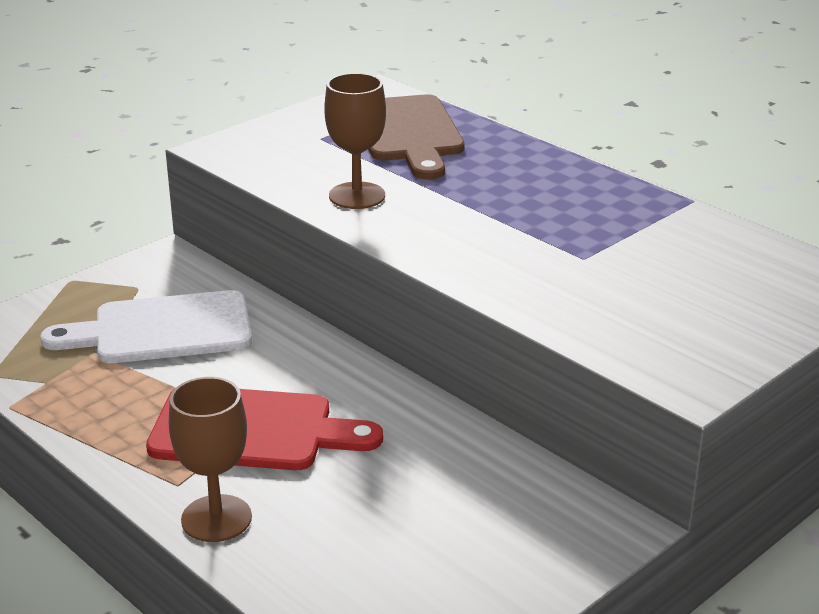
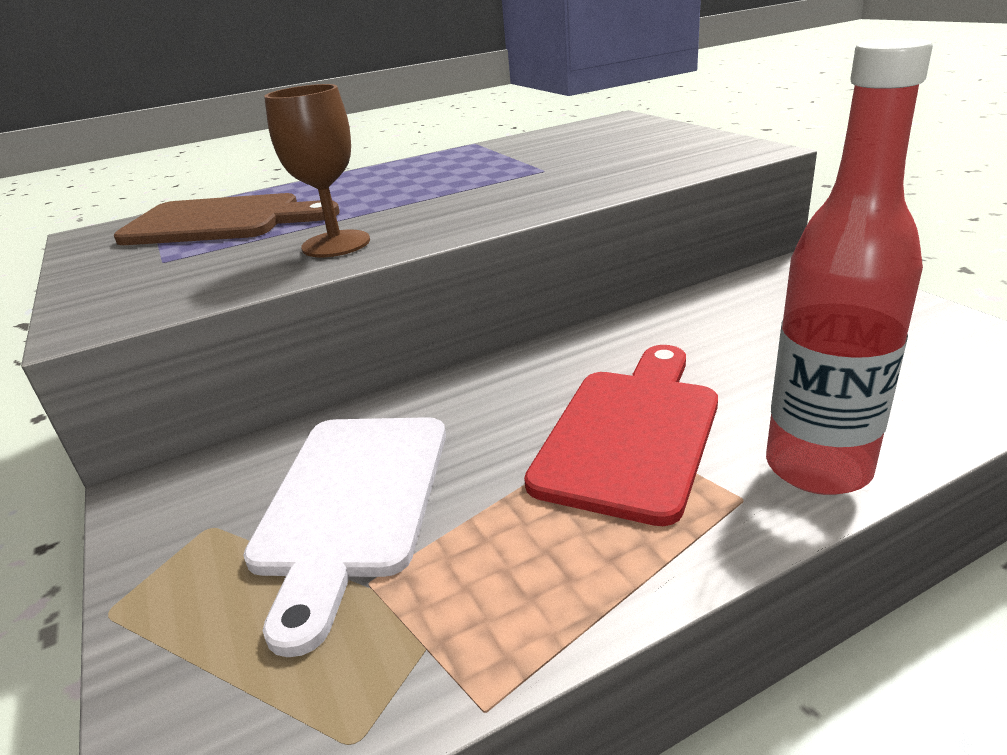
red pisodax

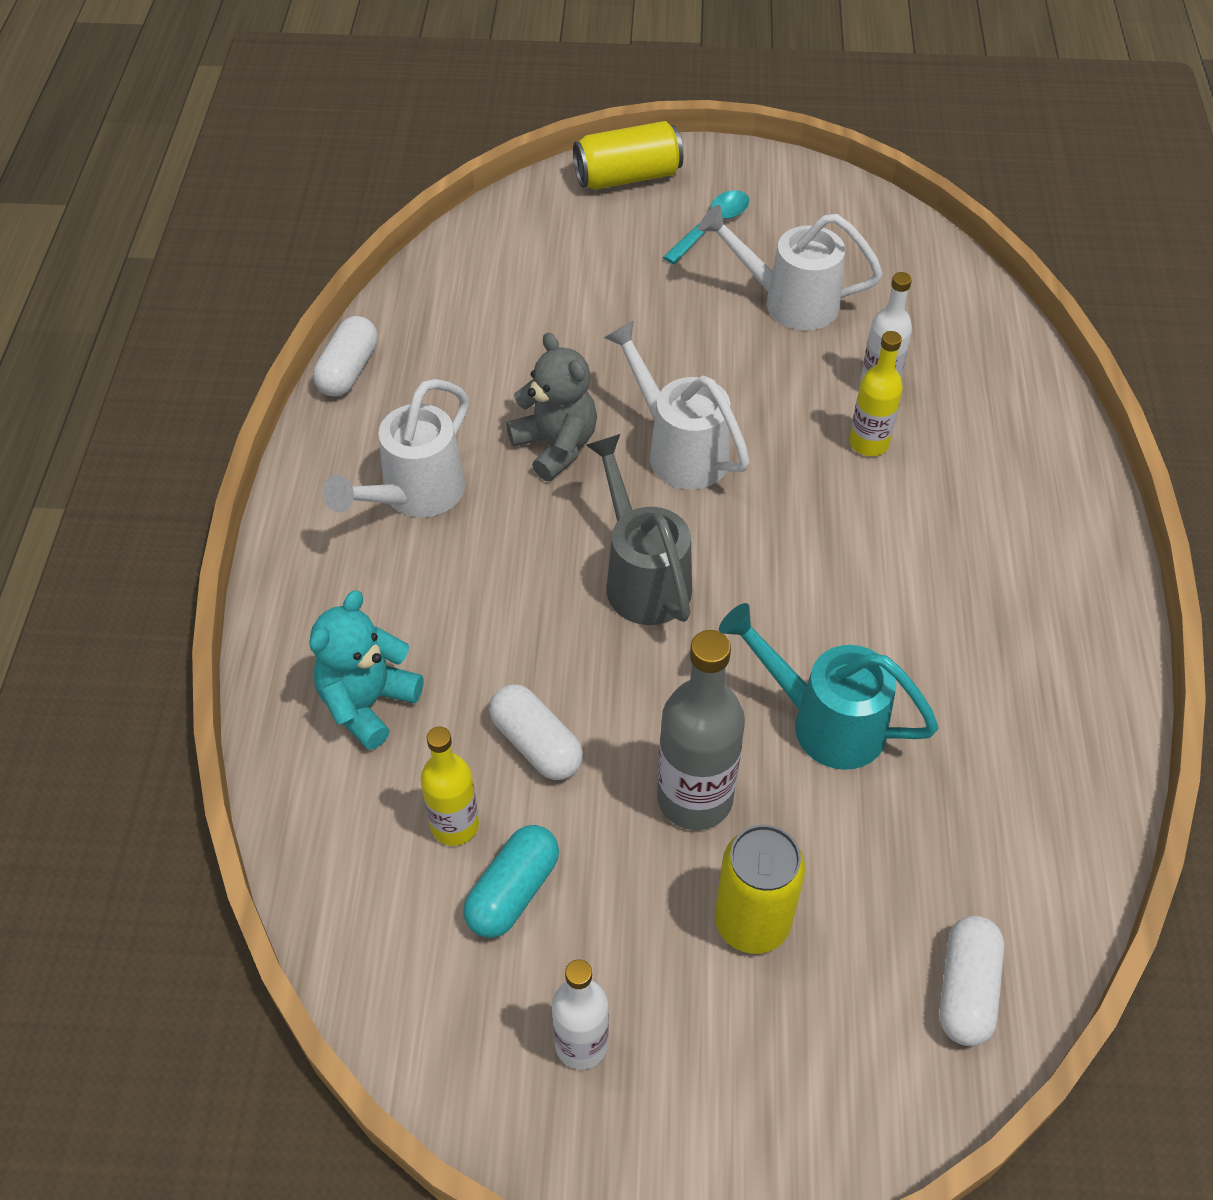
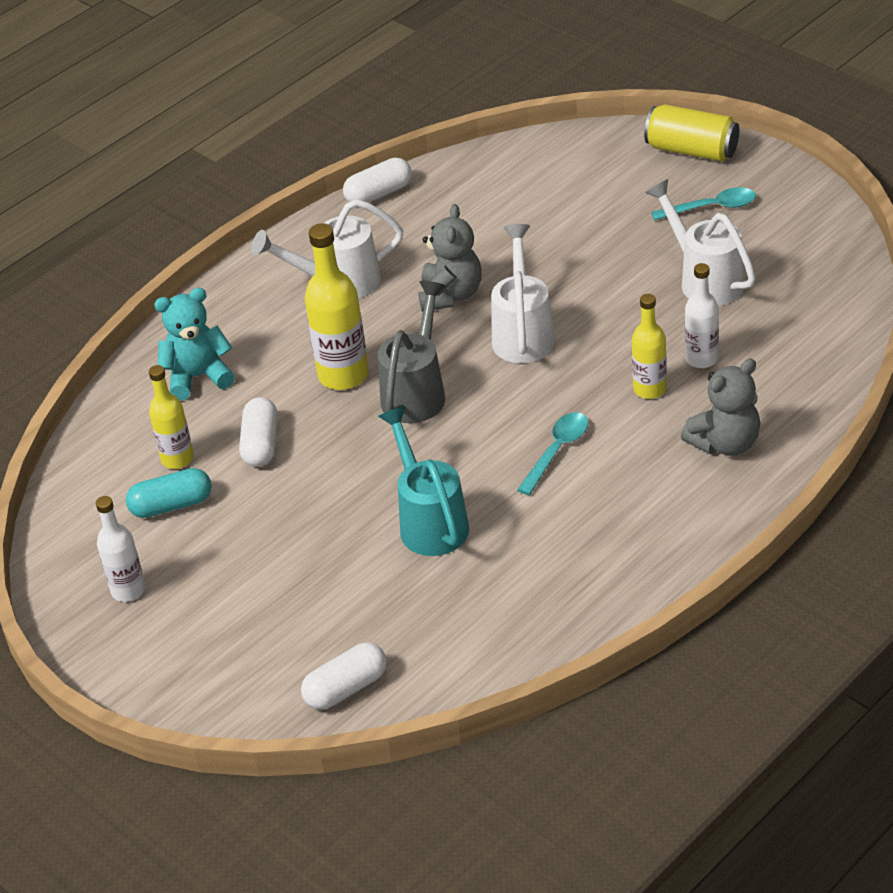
grey pisodax; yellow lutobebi (no. 2 from left in the first image); yellow pisodax (no. 2 from left); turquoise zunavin (no. 1 from left); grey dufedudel (no. 2 from left)

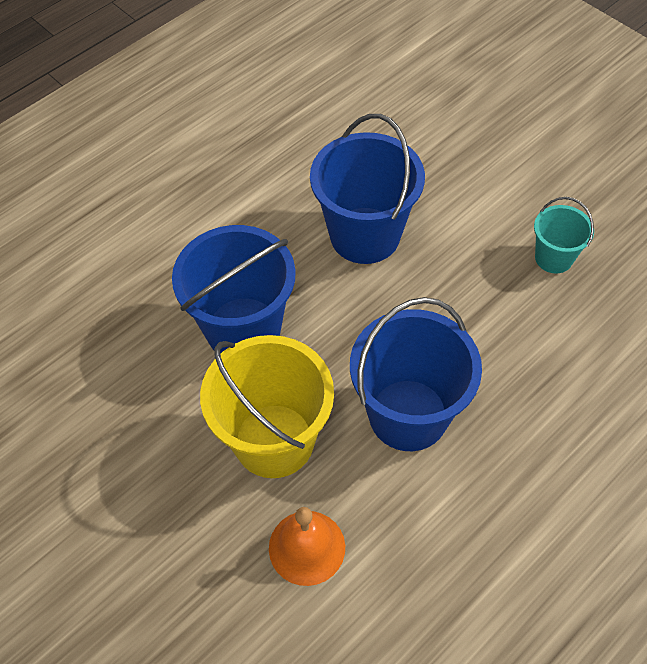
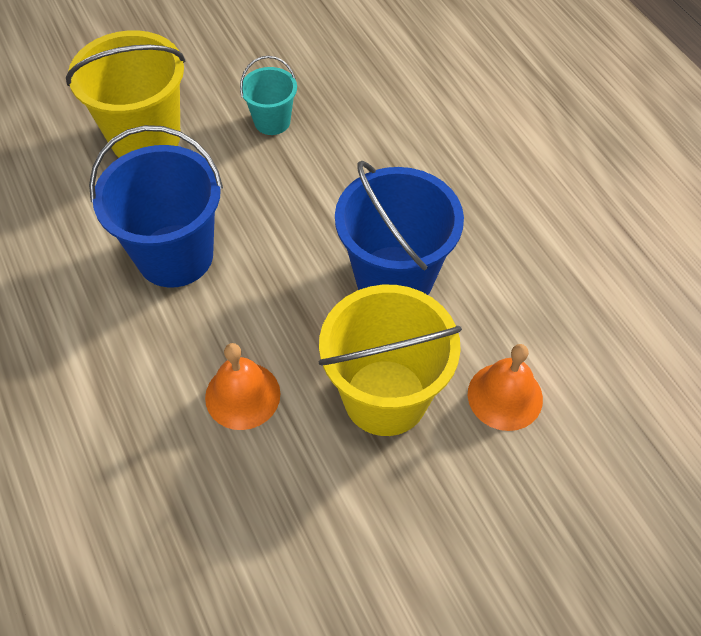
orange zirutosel (no. 1 from left); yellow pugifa (no. 1 from left)

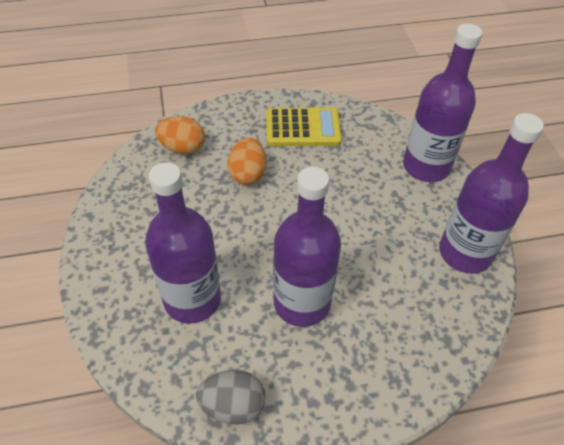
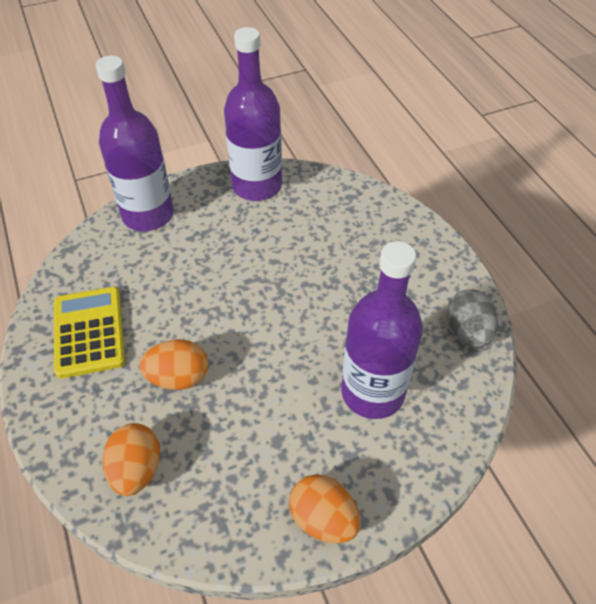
purple pisodax (no. 2 from left in the first image); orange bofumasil (no. 3 from left)

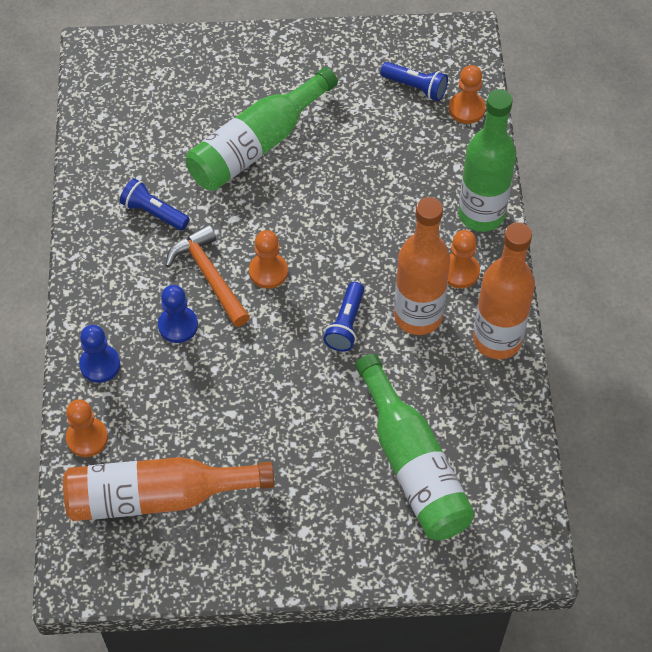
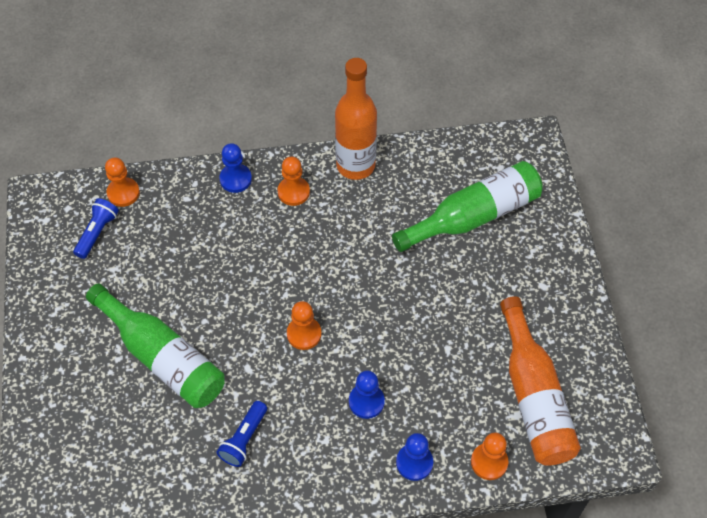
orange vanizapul; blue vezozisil (no. 2 from left in the first image); orange pisodax (no. 2 from left in the first image); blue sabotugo (no. 1 from left)

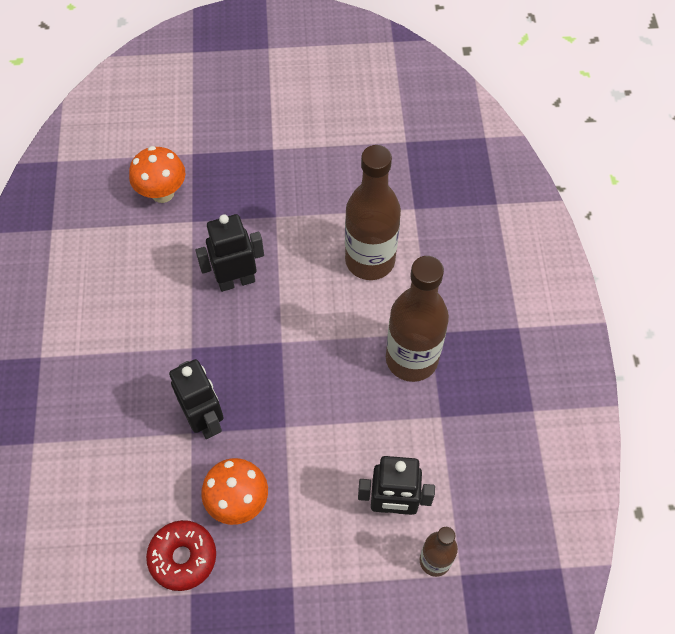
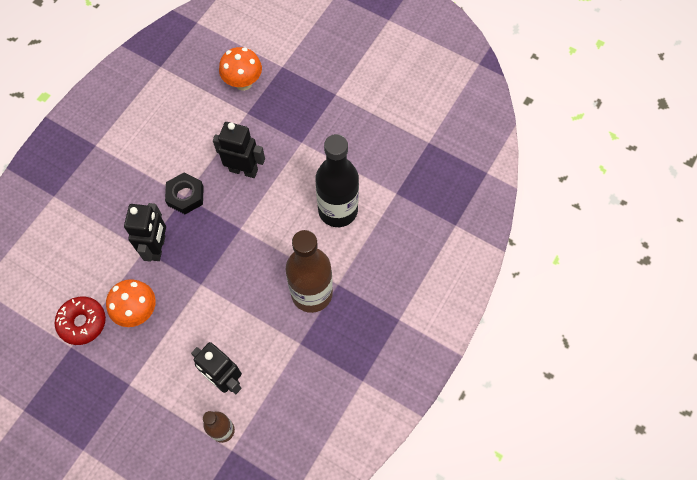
black pisodax; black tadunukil

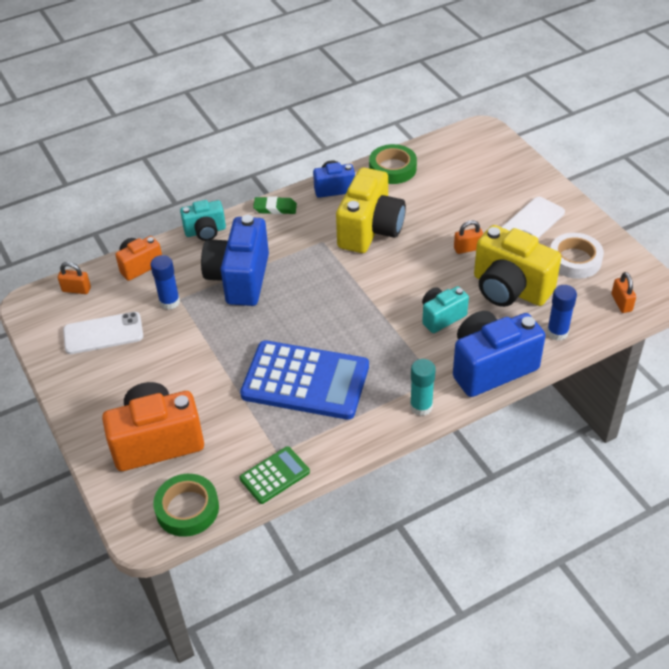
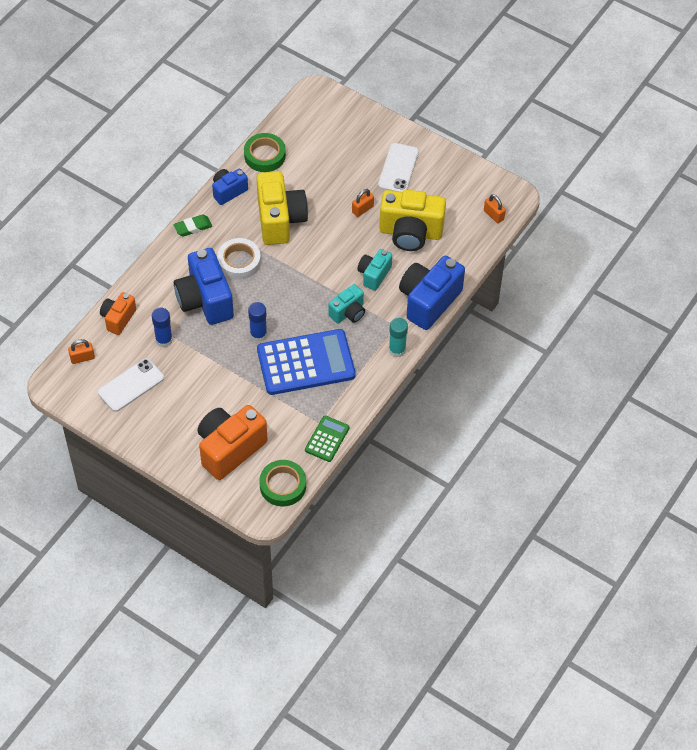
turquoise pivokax (no. 1 from left); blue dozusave (no. 2 from left); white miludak

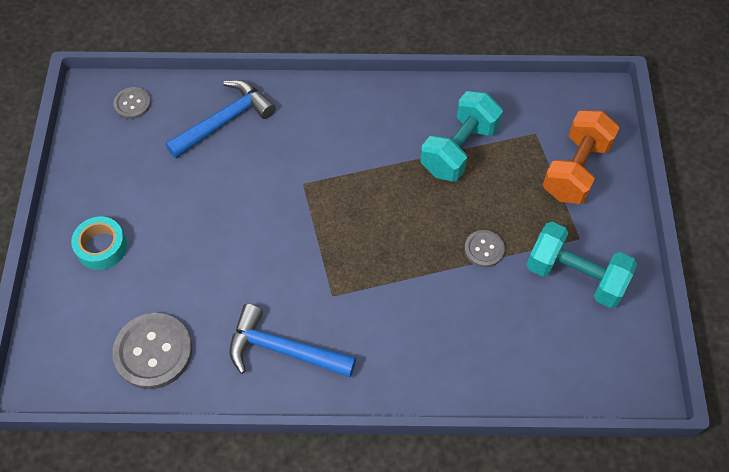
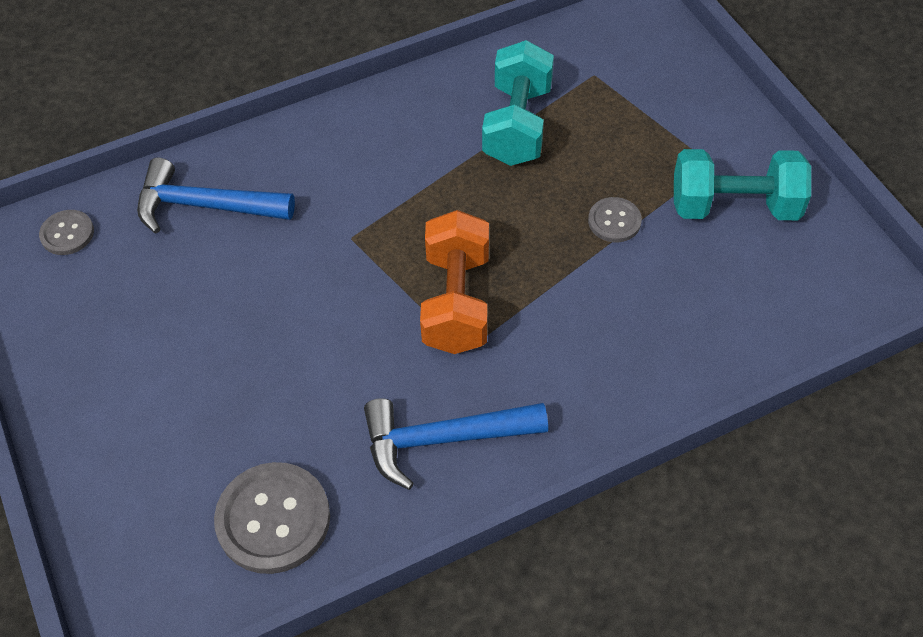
turquoise miludak; blue vanizapul (no. 1 from left); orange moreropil

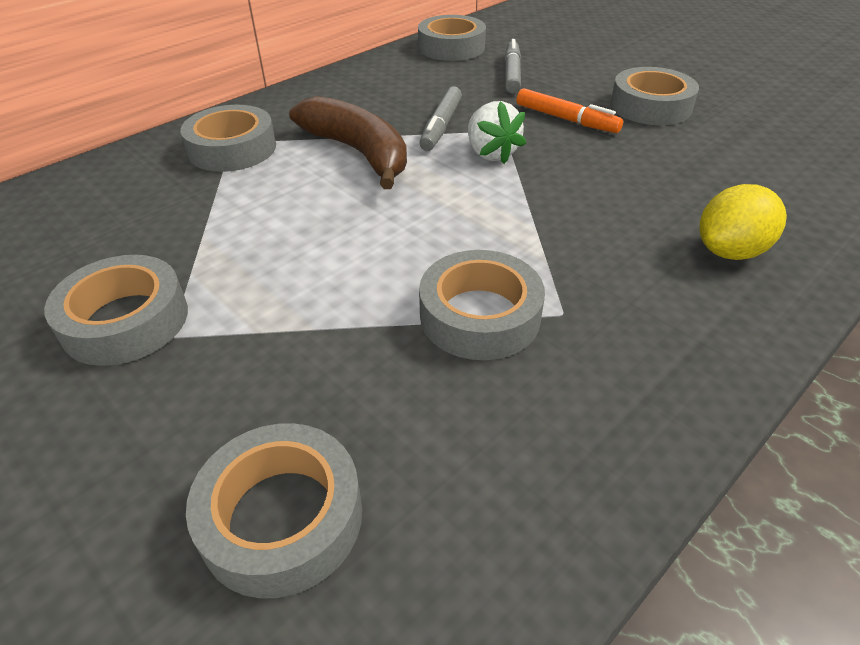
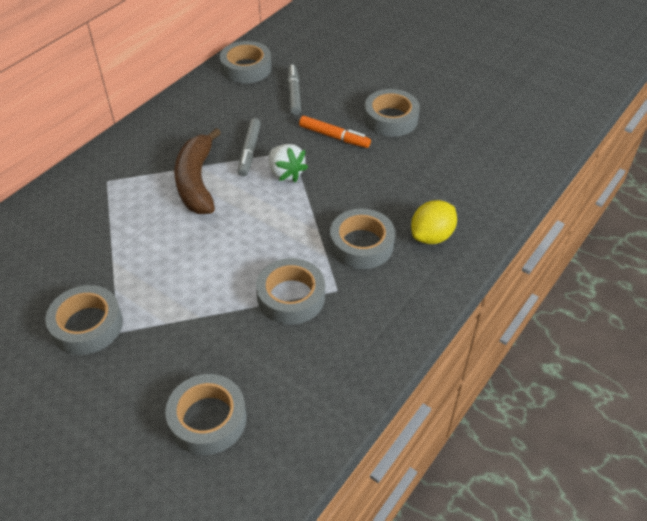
grey miludak (no. 5 from left); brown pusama

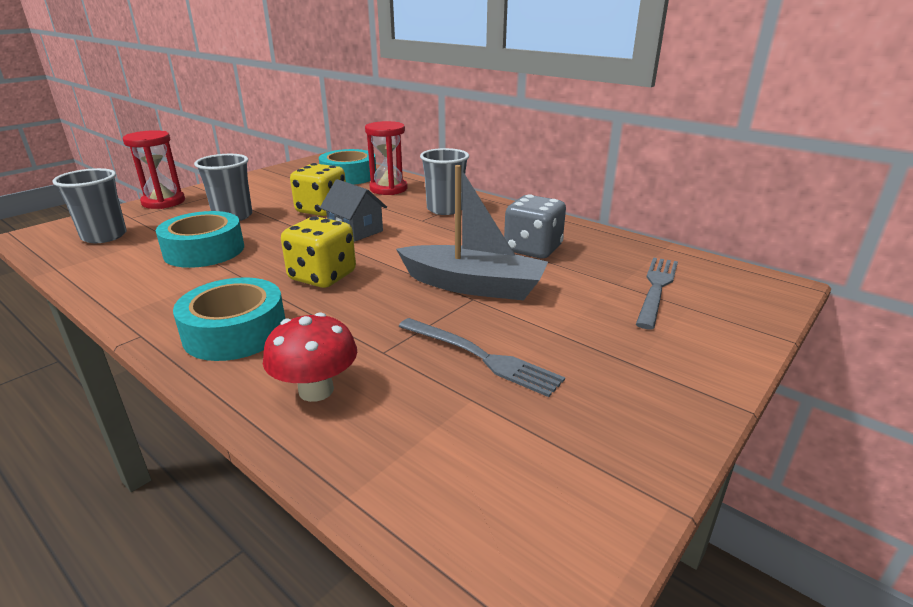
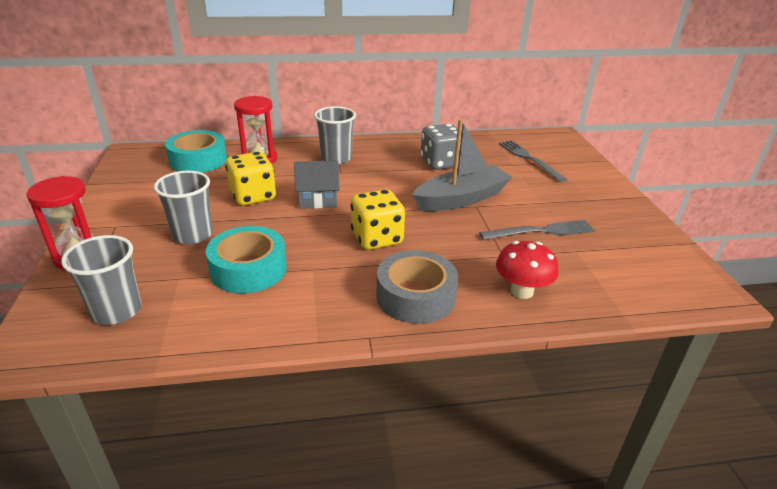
grey miludak

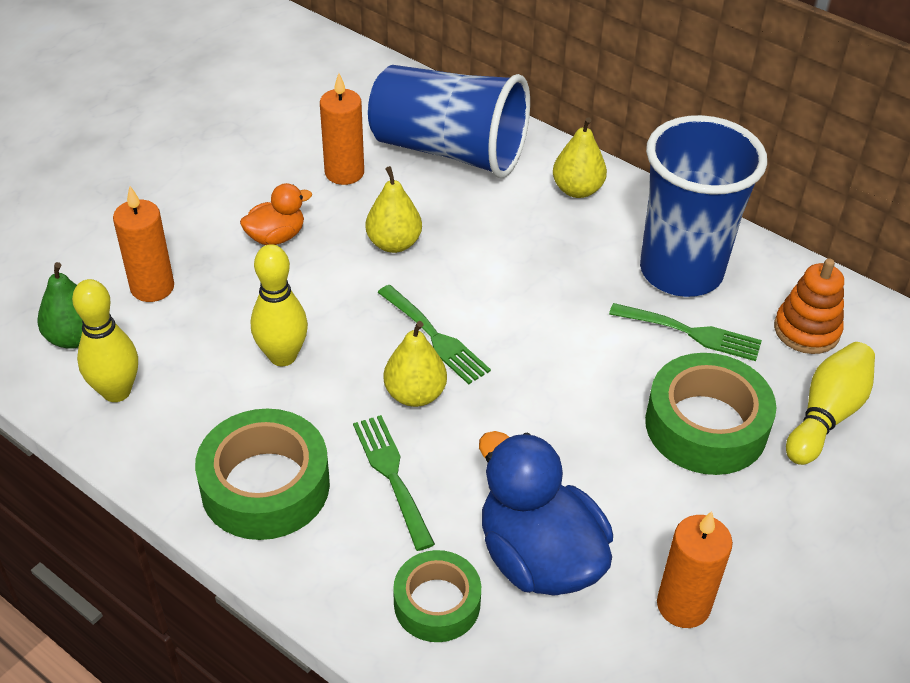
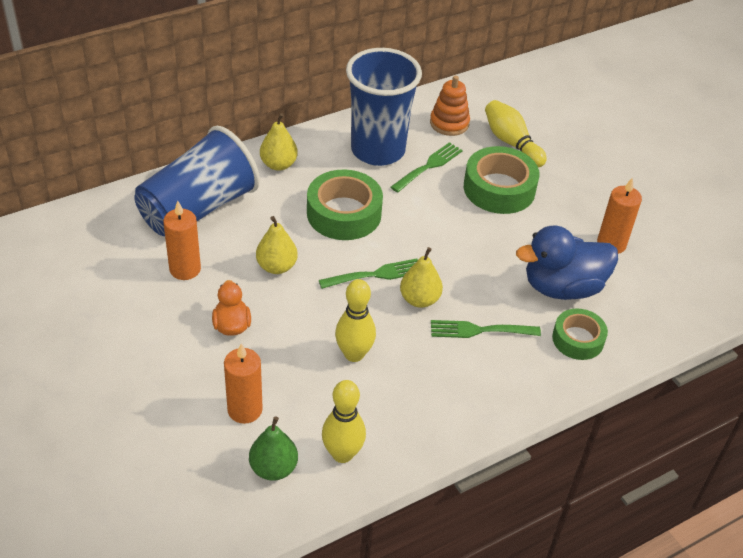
green miludak (no. 1 from left)

